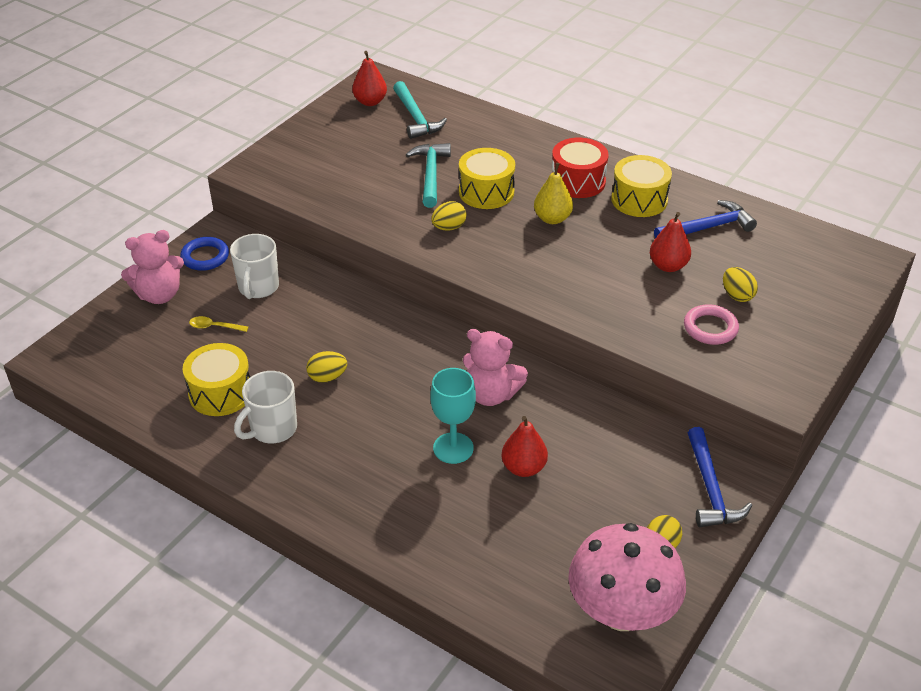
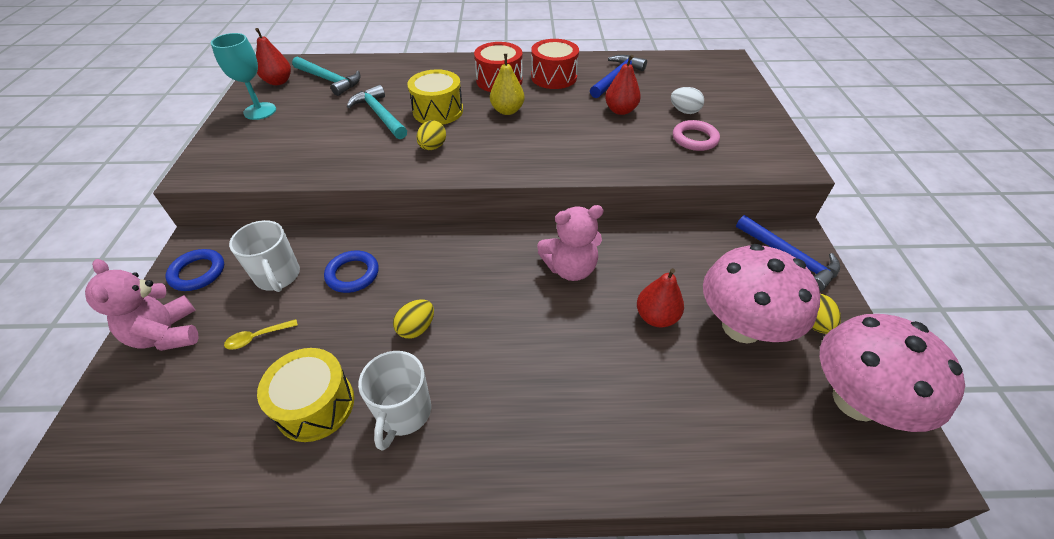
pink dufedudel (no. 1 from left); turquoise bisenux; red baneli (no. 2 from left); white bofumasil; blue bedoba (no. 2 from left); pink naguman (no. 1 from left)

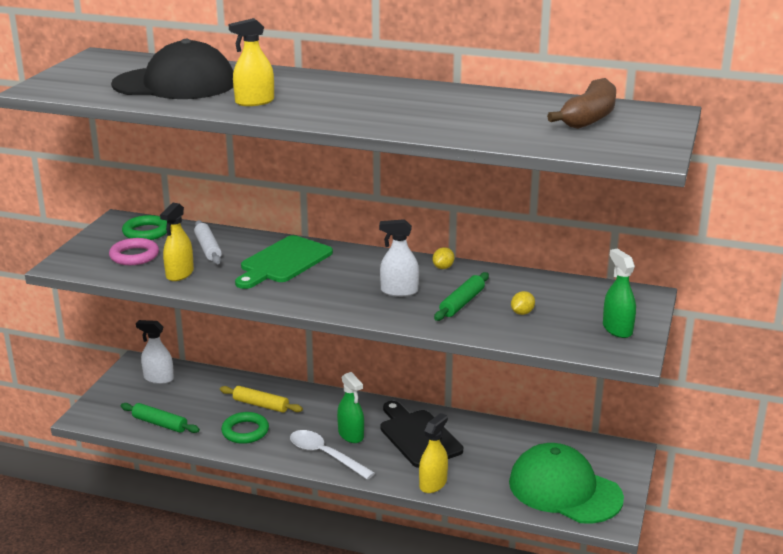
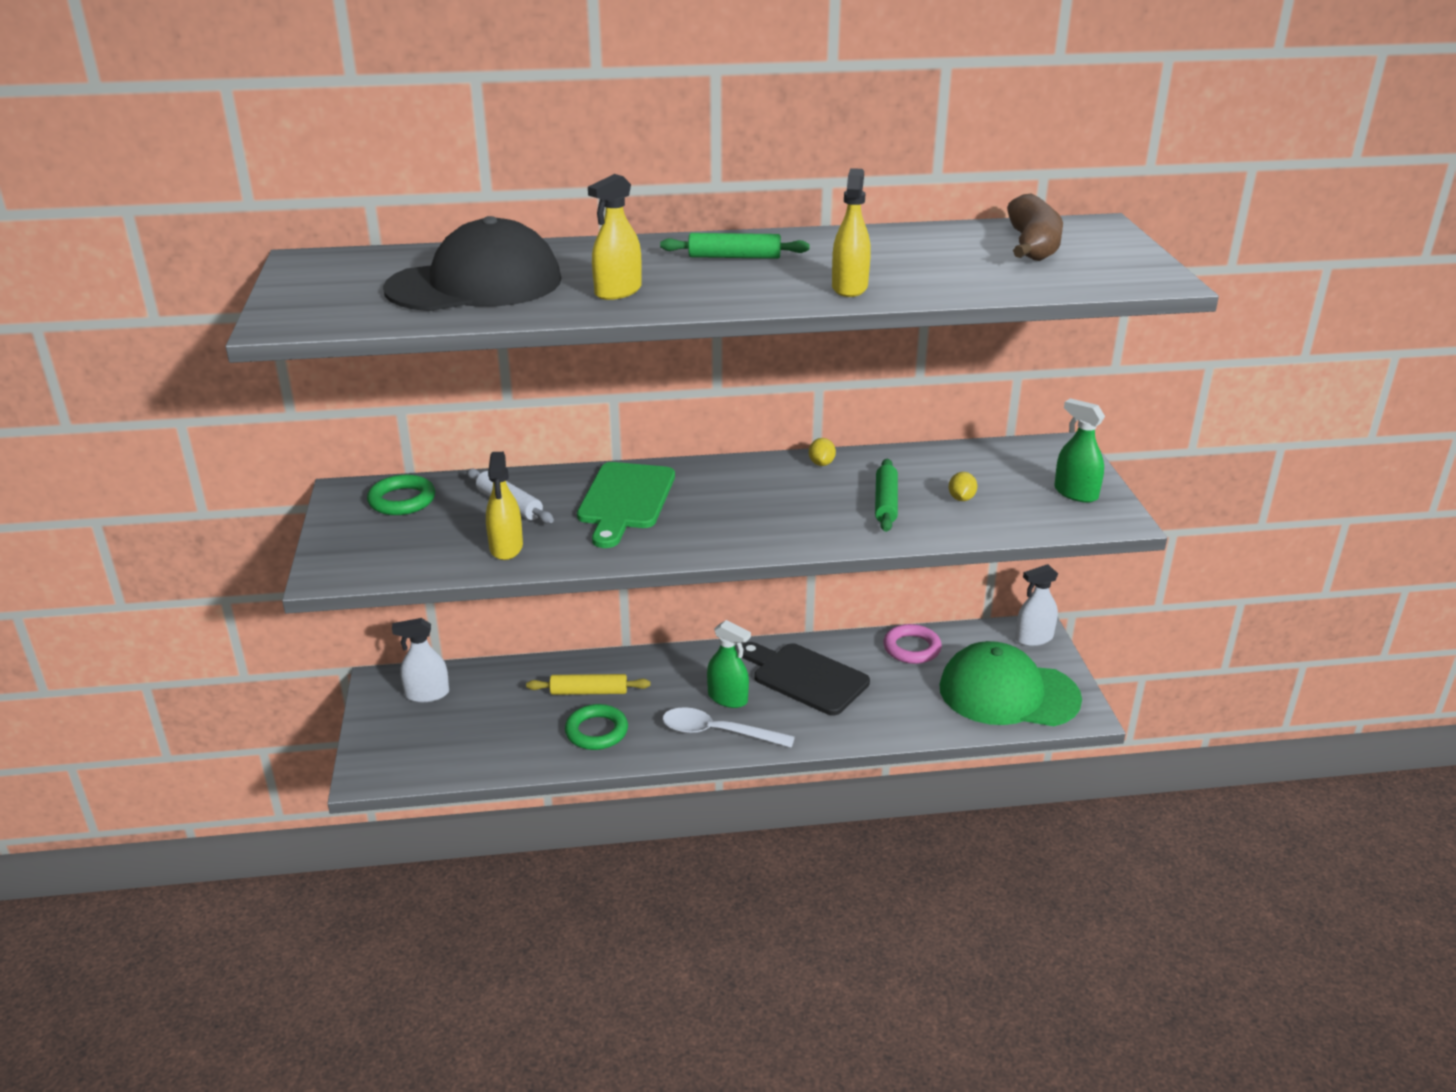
pink bedoba; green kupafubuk (no. 1 from left); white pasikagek (no. 2 from left); yellow pasikagek (no. 3 from left)

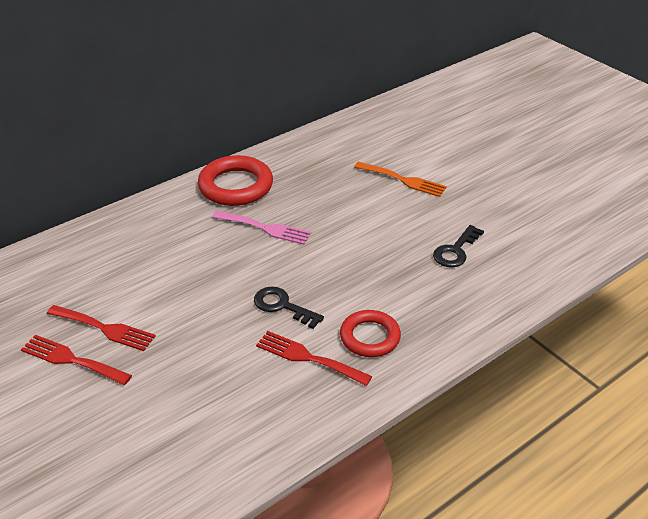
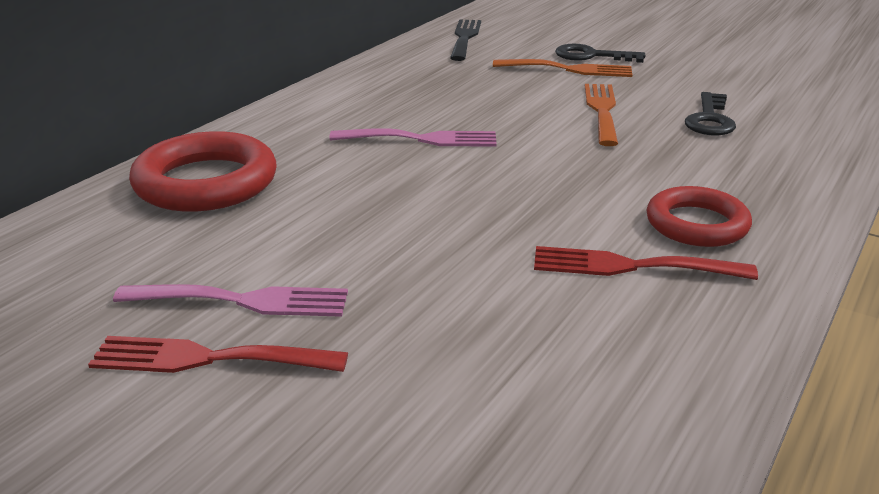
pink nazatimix (no. 1 from left); red bedoba (no. 1 from left); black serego (no. 1 from left); black nazatimix; orange nazatimix (no. 2 from left)

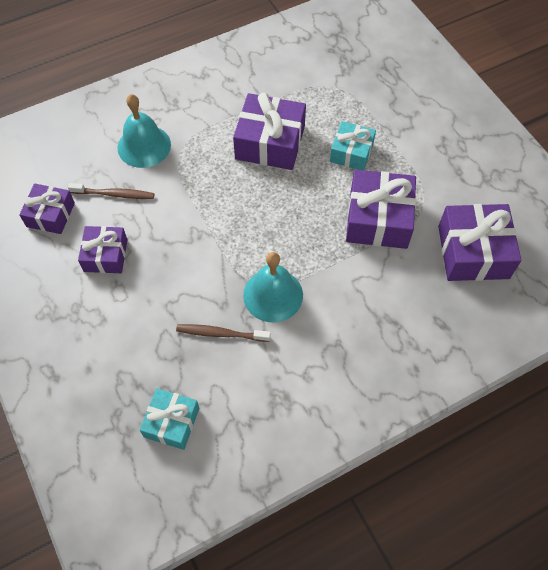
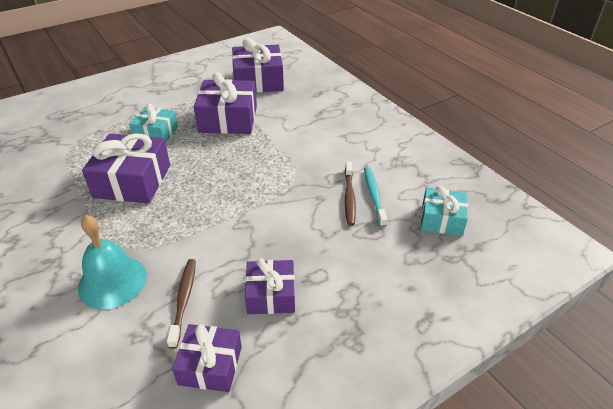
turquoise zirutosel (no. 2 from left in the first image); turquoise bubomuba

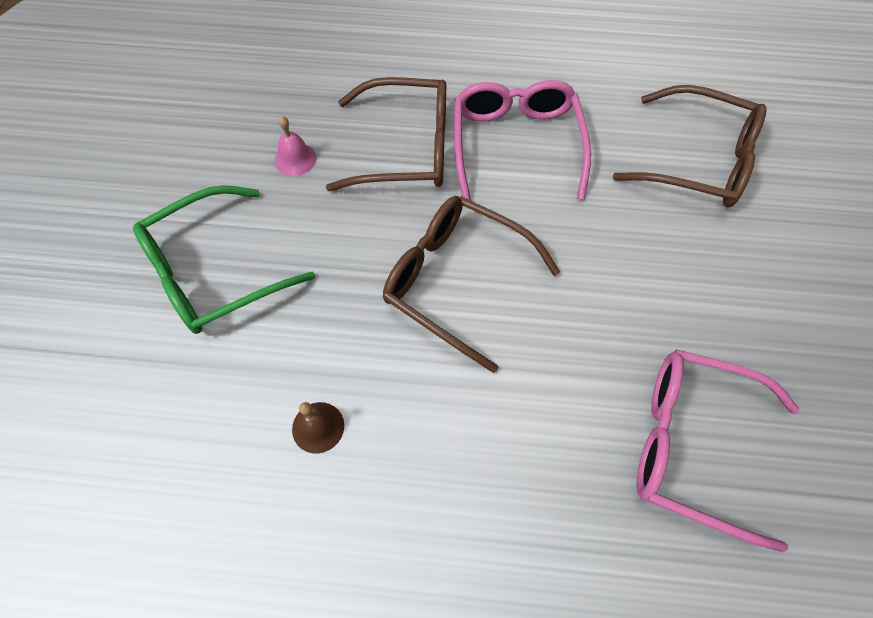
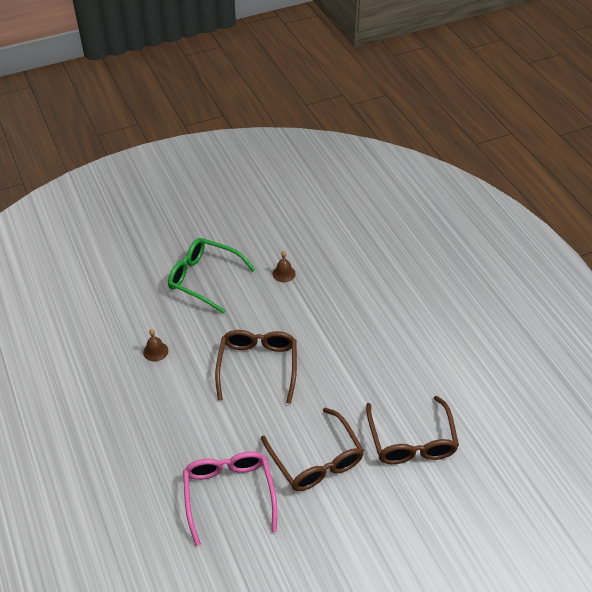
brown zirutosel (no. 2 from left); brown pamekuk (no. 2 from left); pink pamekuk (no. 1 from left in the first image)

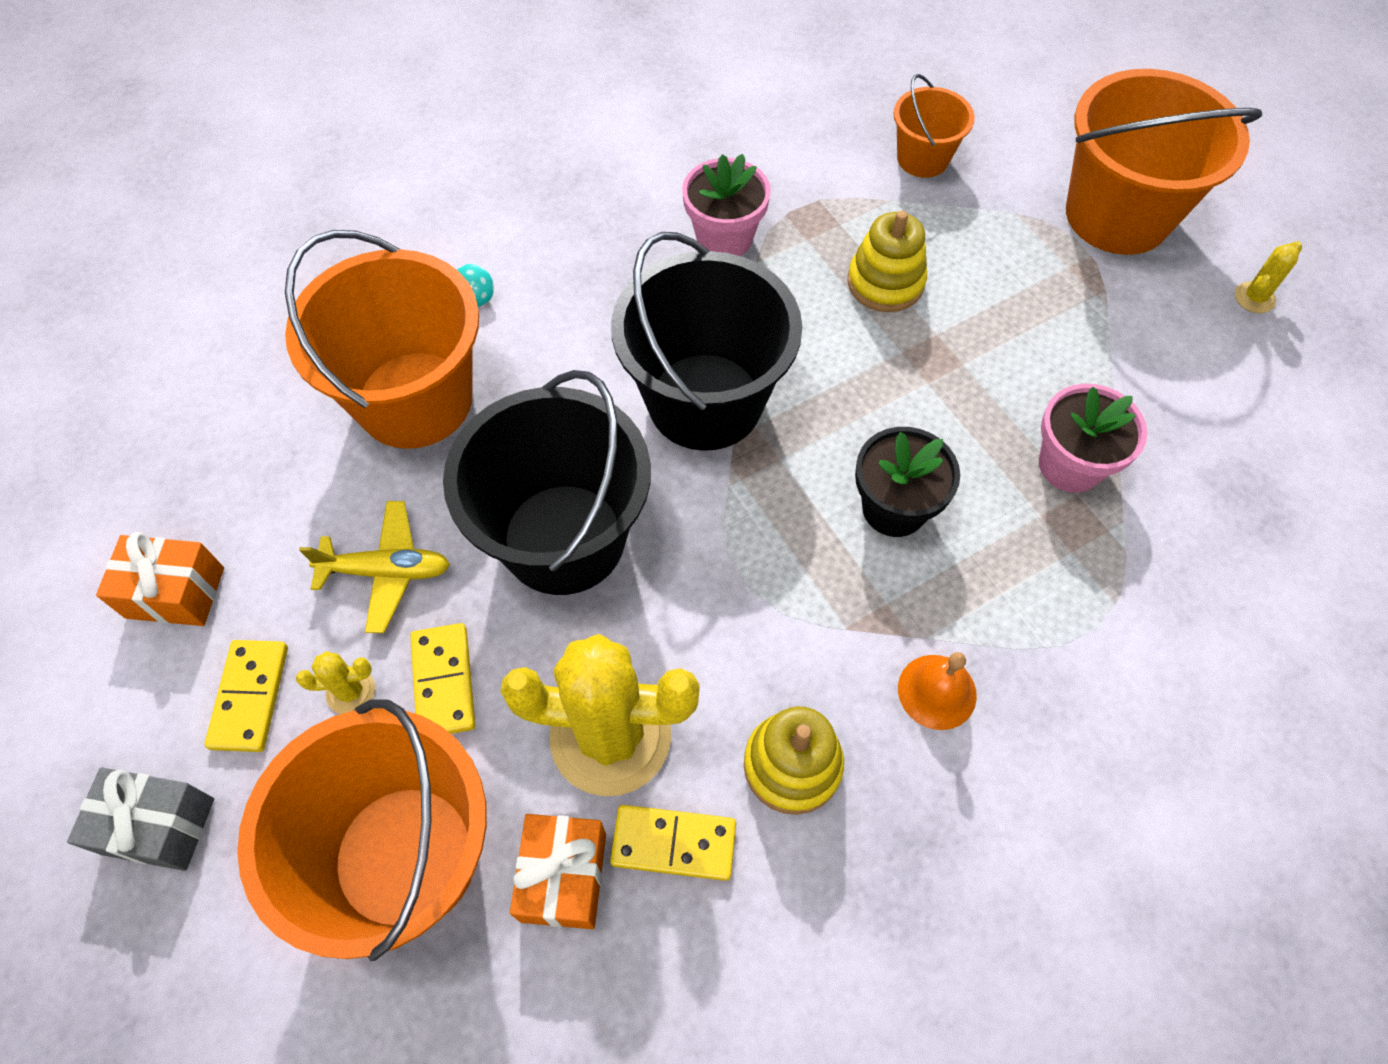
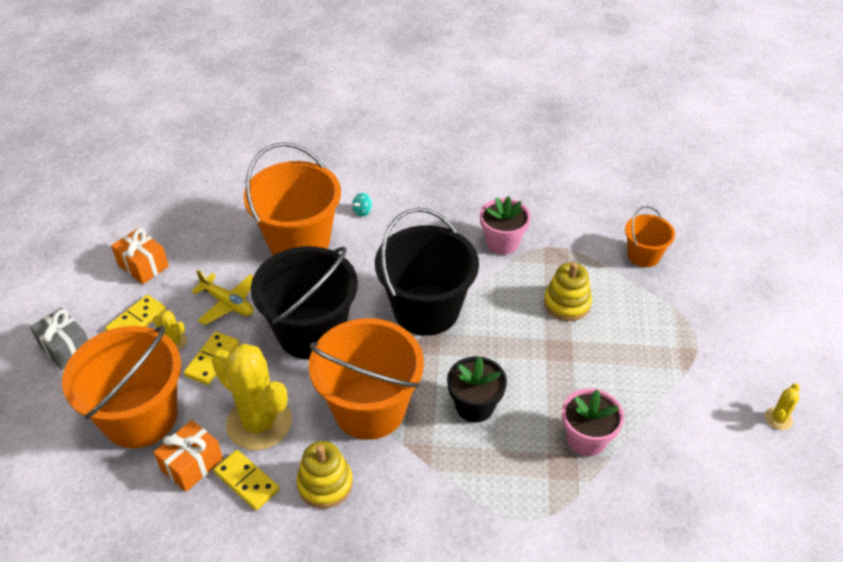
orange zirutosel; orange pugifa (no. 3 from left); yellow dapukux (no. 3 from left)

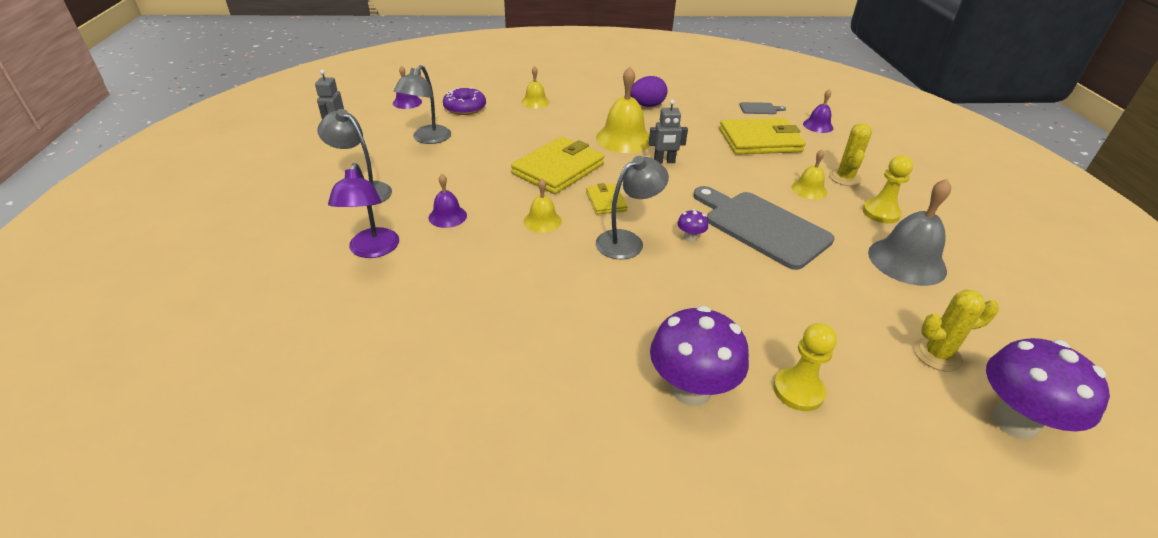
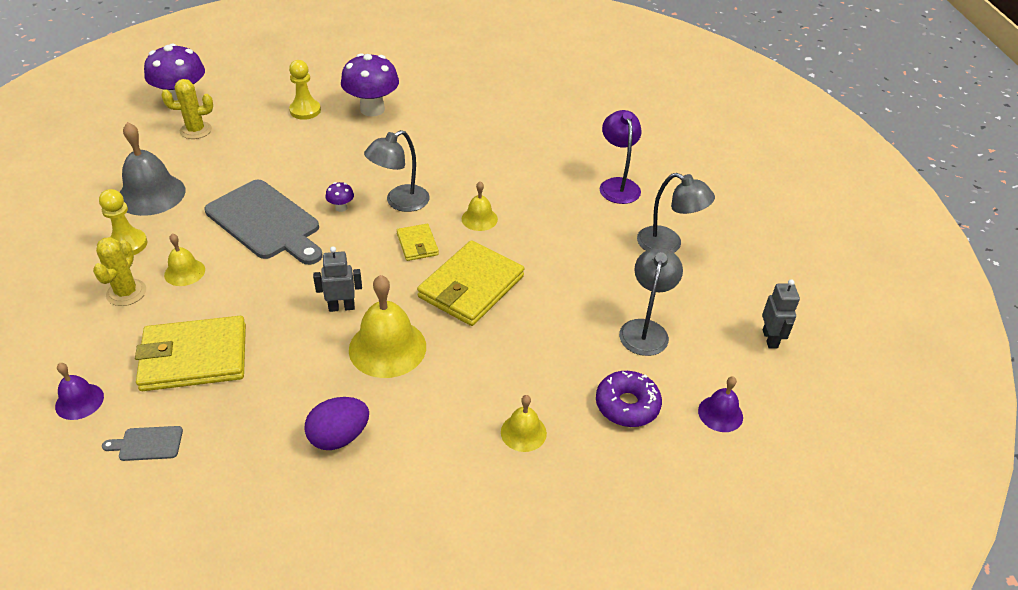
purple zirutosel (no. 2 from left in the first image)

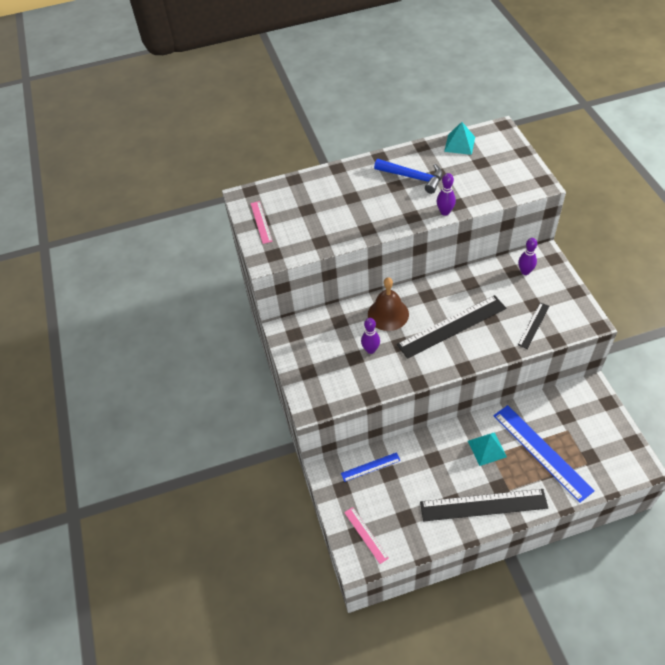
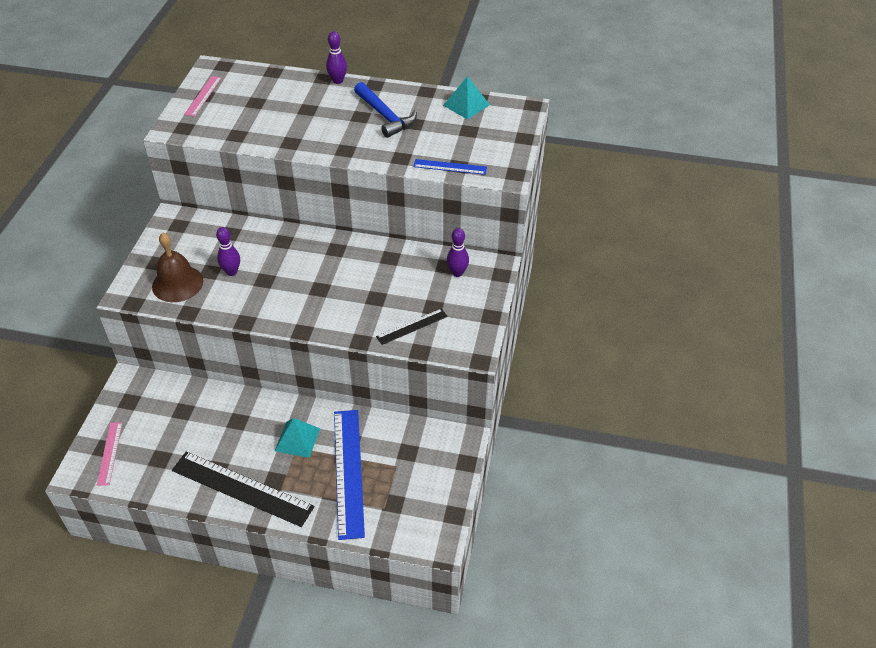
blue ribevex (no. 2 from left); brown zirutosel; black ribevex (no. 1 from left in the first image); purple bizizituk (no. 2 from left)

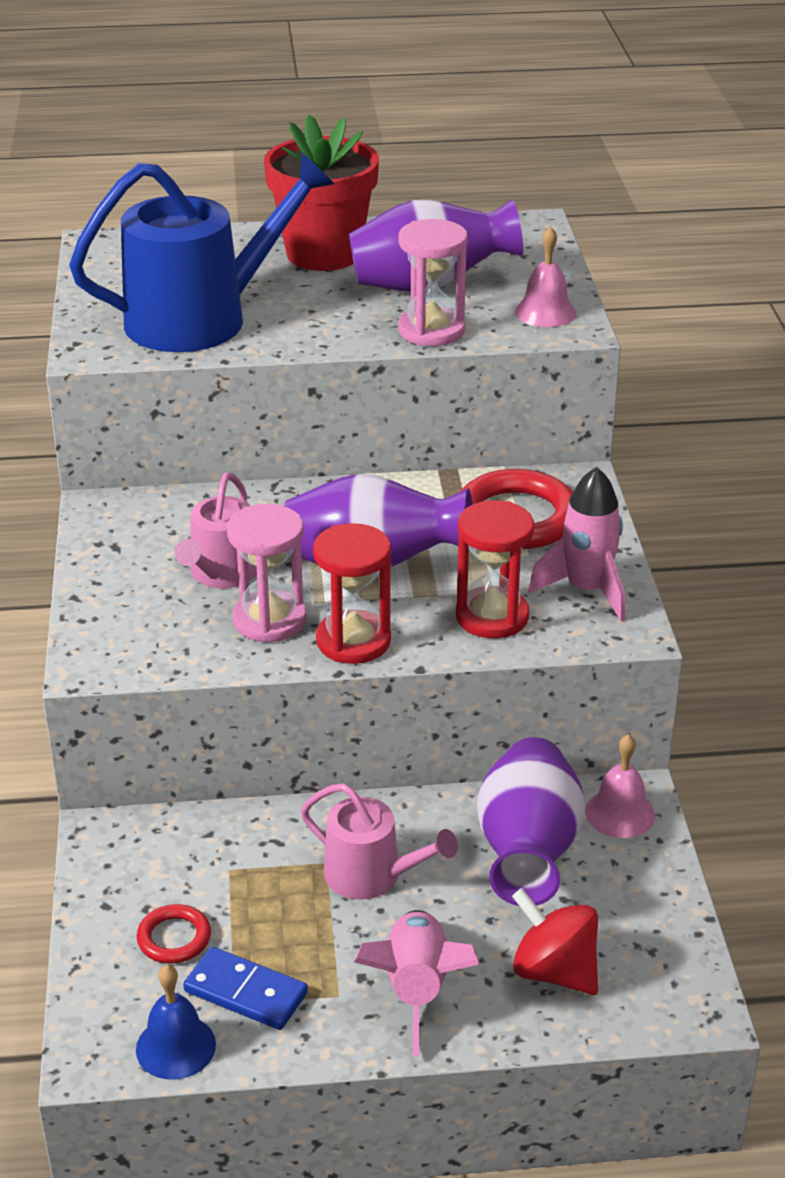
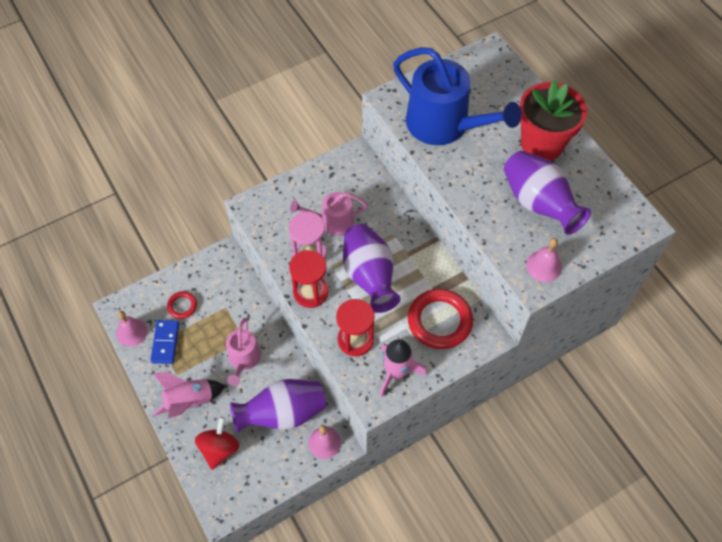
pink zirutosel (no. 1 from left); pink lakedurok (no. 2 from left in the first image)

